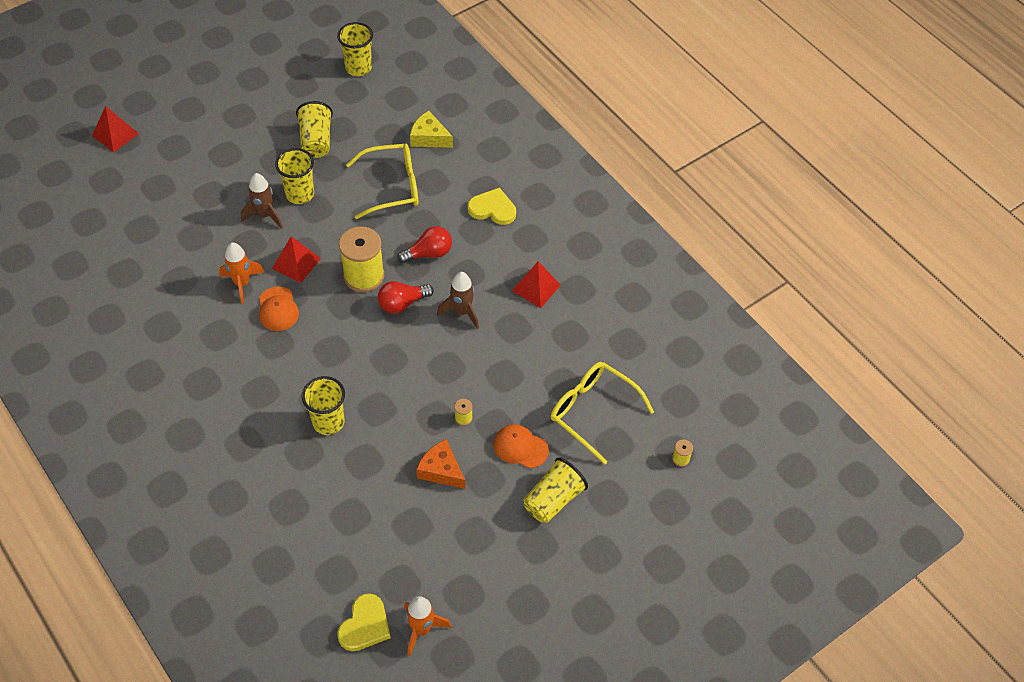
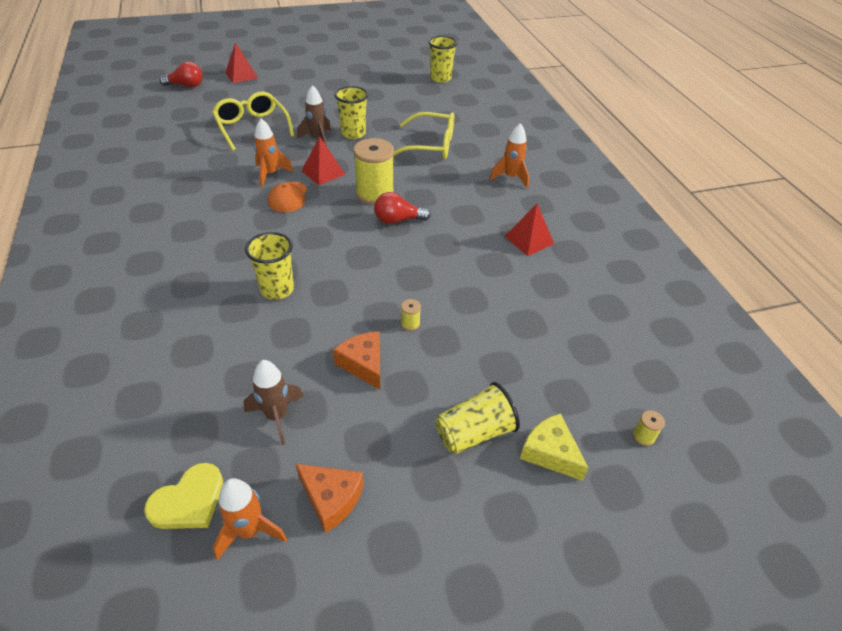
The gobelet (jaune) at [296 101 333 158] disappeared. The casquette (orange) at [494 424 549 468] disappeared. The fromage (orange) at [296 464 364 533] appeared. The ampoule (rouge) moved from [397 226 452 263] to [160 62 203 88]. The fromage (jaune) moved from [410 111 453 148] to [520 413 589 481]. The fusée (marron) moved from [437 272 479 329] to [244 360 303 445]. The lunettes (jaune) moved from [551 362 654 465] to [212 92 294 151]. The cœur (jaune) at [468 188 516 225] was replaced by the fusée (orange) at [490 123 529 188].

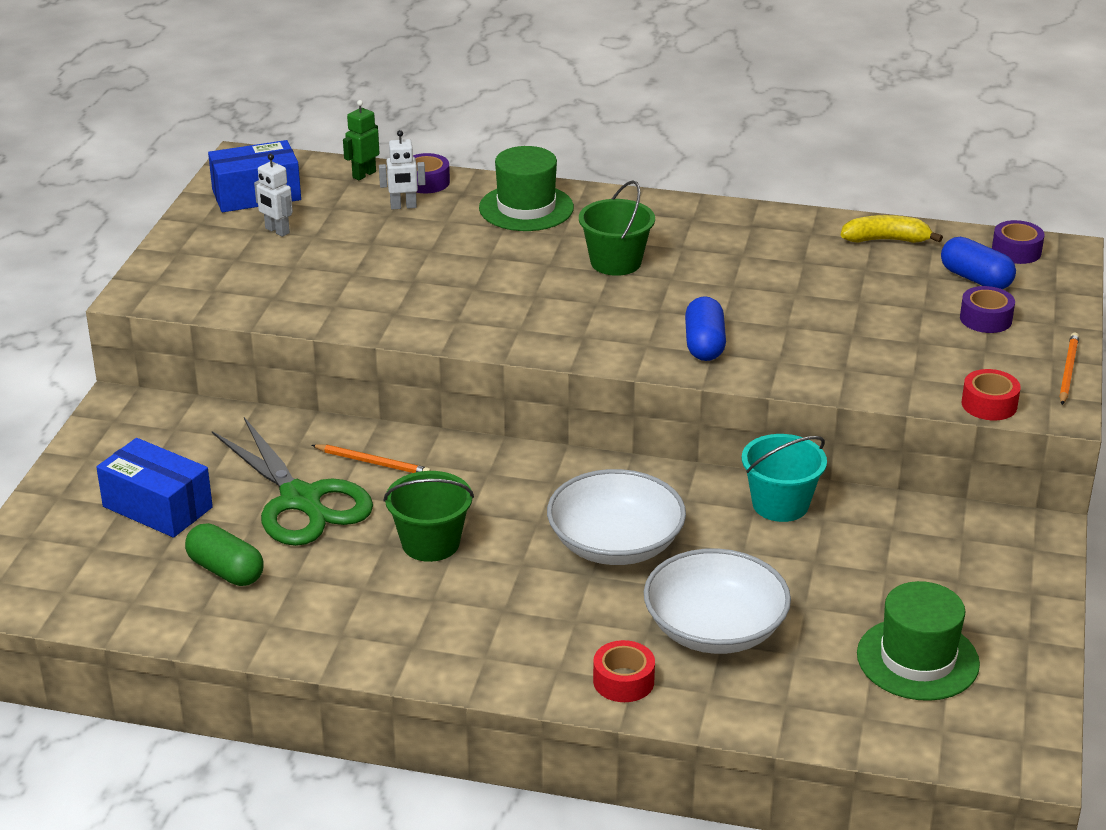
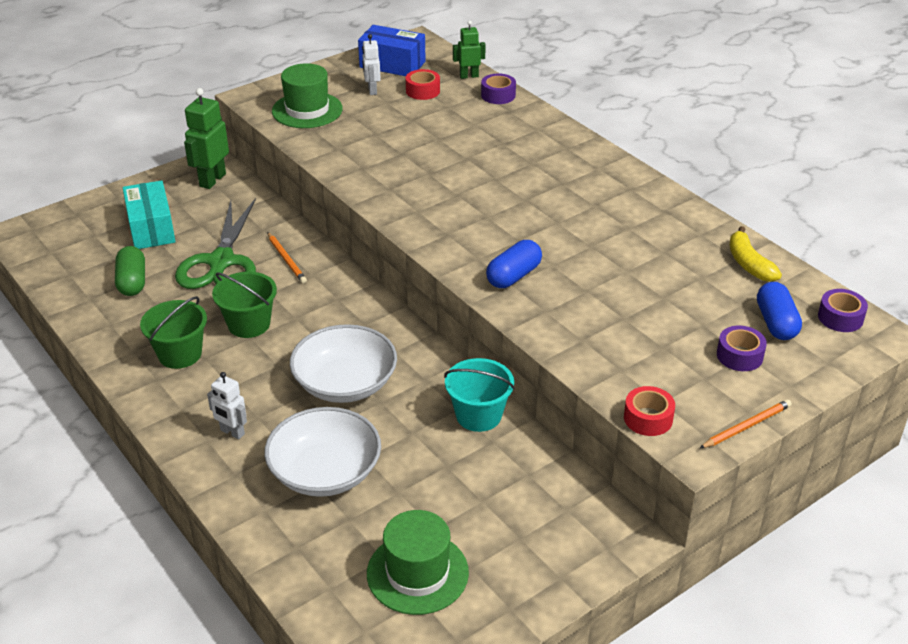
The robot (vert) at [184 88 229 189] appeared. The robot (blanc) moved from [379 130 426 209] to [207 372 247 439]. The chapeau (vert) moved from [479 146 574 231] to [272 63 343 128]. The seau (vert) moved from [579 180 655 276] to [140 296 207 369]. The ruban adhésif (rouge) moved from [593 640 655 702] to [406 69 440 100]. The boîte (bleu) at [96 438 213 538] became the boîte (turquoise) at [123 180 176 249]. The banane (jaune) at [840 215 943 243] turned 150 degrees counterclockwise.

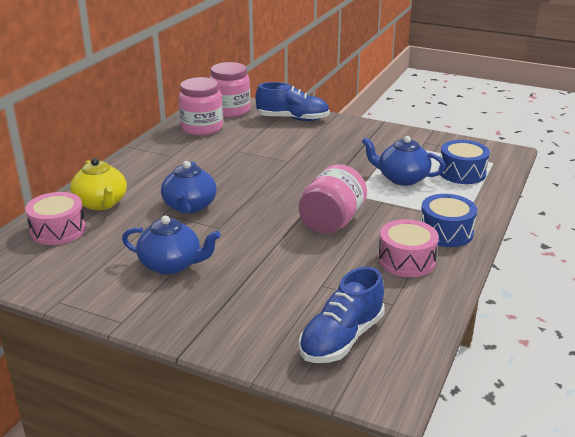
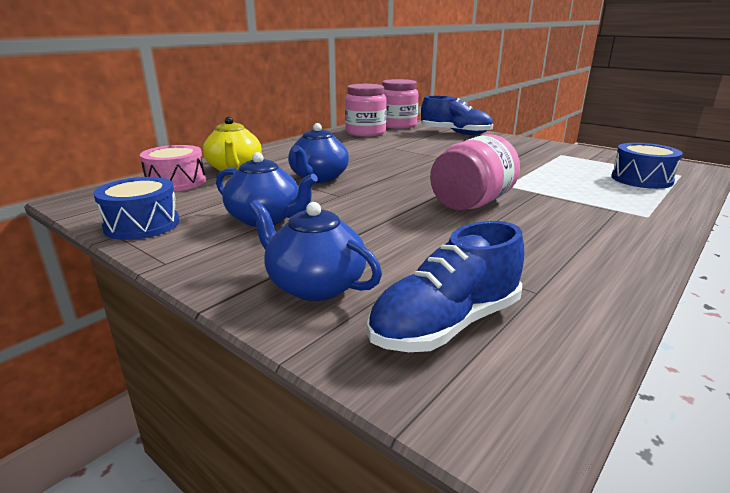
The tambour (rose) at [378 219 439 277] disappeared. The théière (bleu) moved from [362 136 446 186] to [249 200 382 301]. The tambour (bleu) moved from [420 194 477 247] to [93 177 180 240].

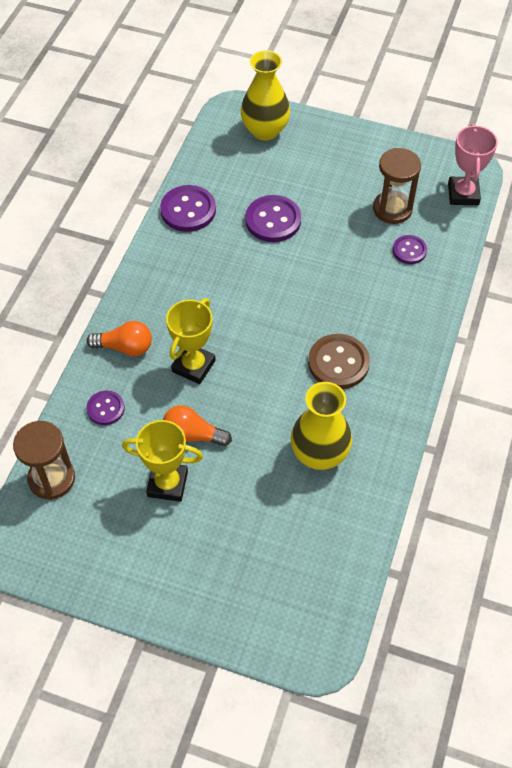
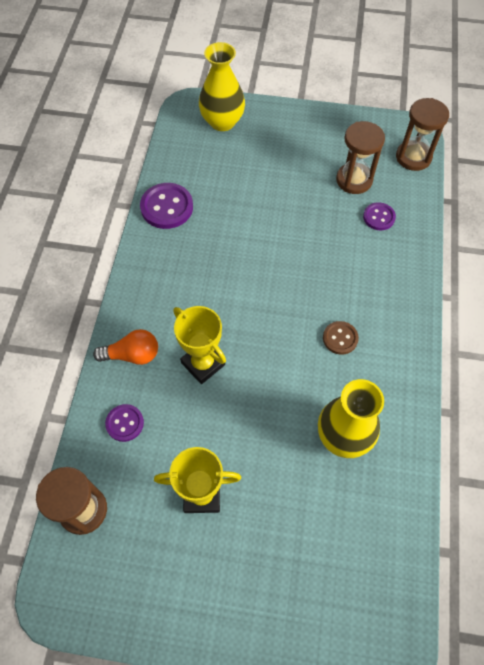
The ampoule (orange) at [163 405 232 446] disappeared. The bouton (violet) at [245 195 301 242] disappeared. The trophée (rose) at [448 124 498 205] was replaced by the sablier (marron) at [396 98 449 171]. The trophée (jaune) at [166 298 216 384] turned 60 degrees counterclockwise. The bouton (marron) at [308 334 370 389] changed to 0.60 times the size.

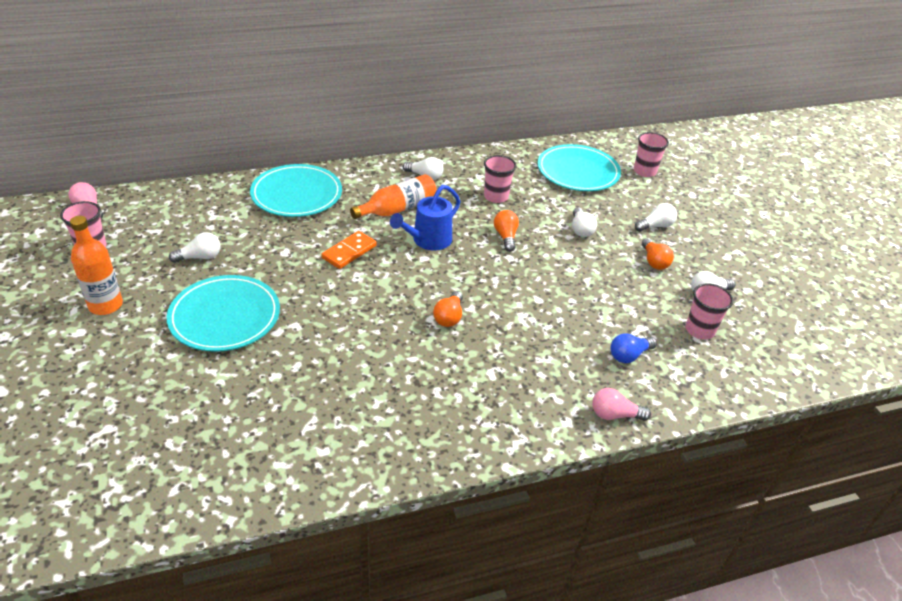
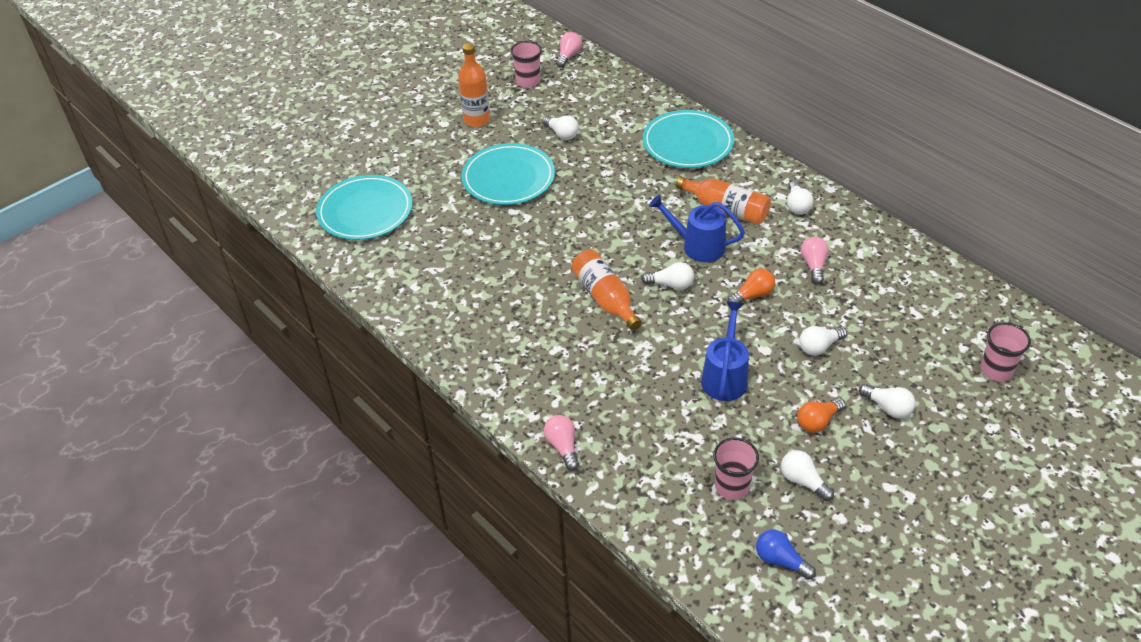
The domino (orange) at [321 231 377 269] disappeared. The ampoule (blanc) at [641 262 694 290] appeared. The arrosoir (bleu) at [701 302 749 401] appeared. The assiette (turquoise) moved from [537 144 621 191] to [316 175 413 240]. The ampoule (bleu) moved from [610 333 657 363] to [756 530 816 580]. The ampoule (orange) at [433 291 463 327] was replaced by the bouteille (orange) at [571 250 642 331]. The gobelet (rose) at [484 155 517 203] was replaced by the ampoule (rose) at [801 237 829 284].

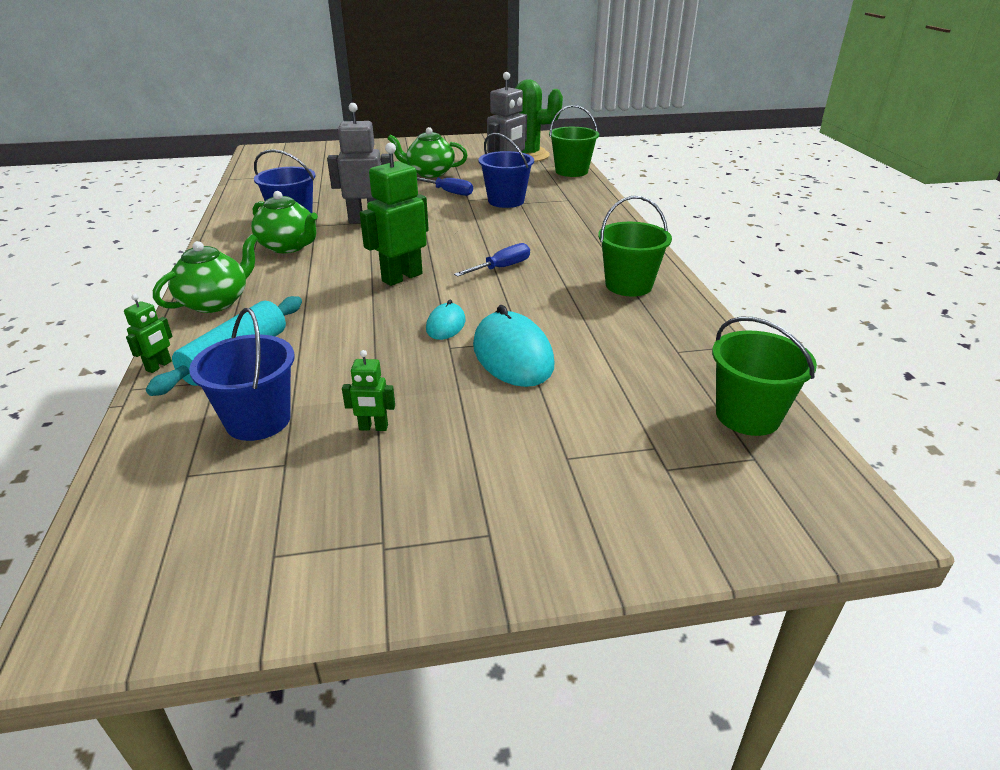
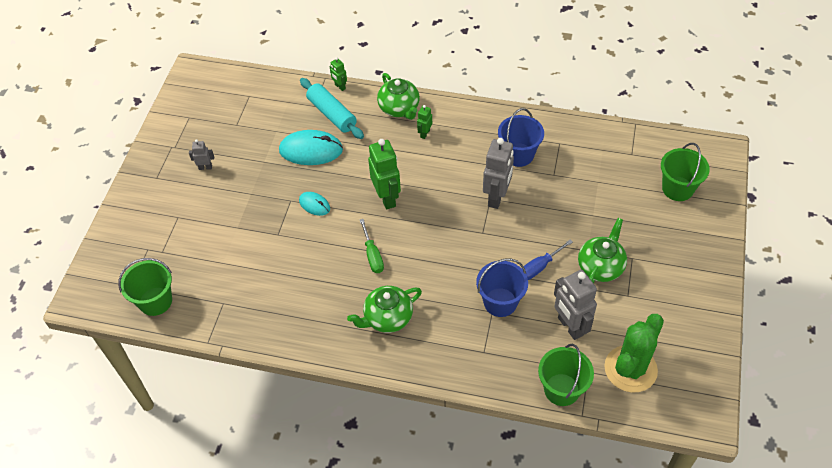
The seau (bleu) at [189 308 295 441] disappeared. The robot (gris) at [189 139 214 170] appeared. The théière (vert) moved from [251 191 318 253] to [347 286 422 333]. The robot (vert) moved from [342 350 395 431] to [417 105 432 139]. The souris (turquoise) moved from [473 305 554 387] to [279 130 343 165]. The seau (vert) moved from [598 196 672 297] to [661 143 710 201]. The tournevis (bleu) at [454 243 530 277] became the tournevis (vert) at [360 219 384 273].

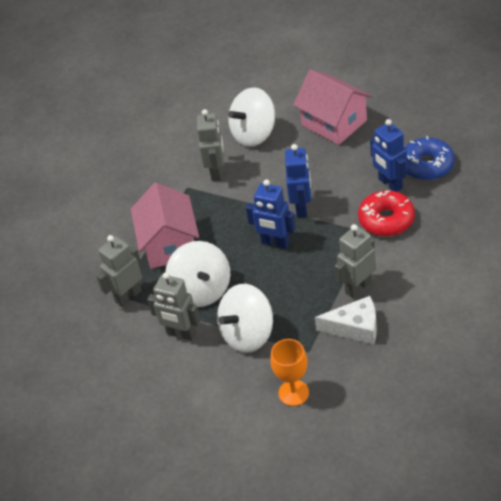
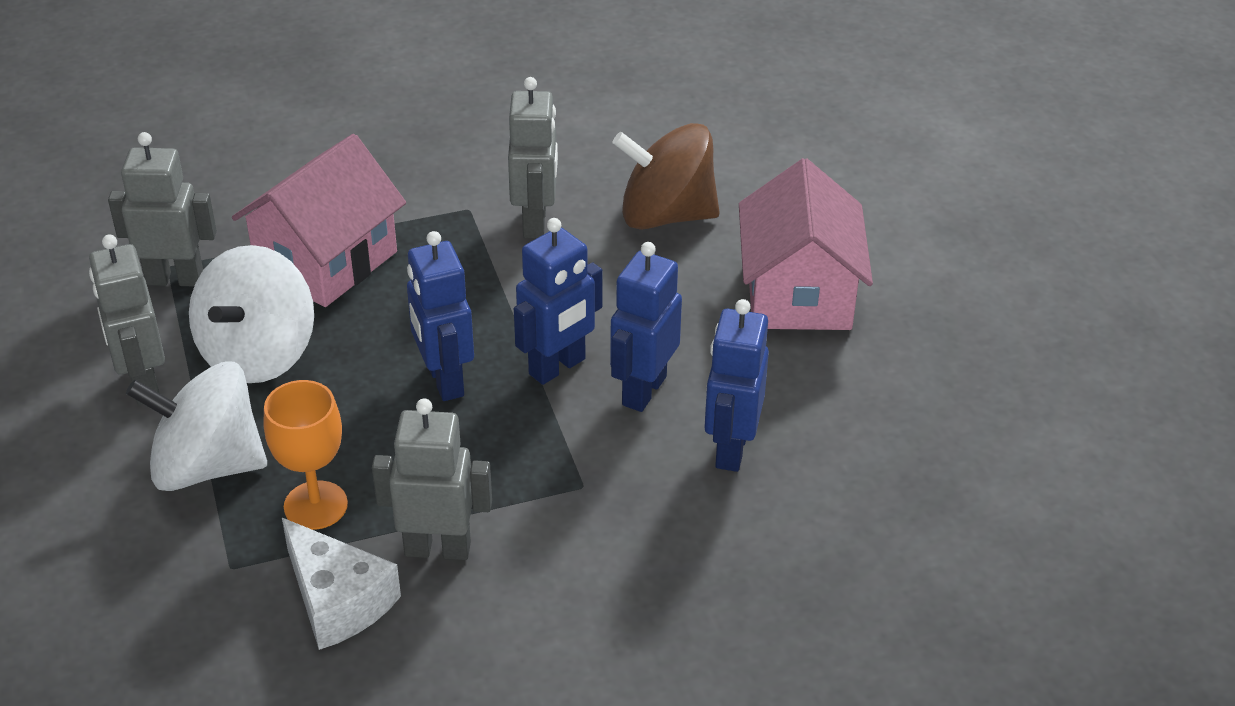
The beignet (rouge) at [358 191 415 236] disappeared. The beignet (bleu) at [405 136 455 181] disappeared. The robot (bleu) at [610 242 682 412] appeared. The verre à pied (orange) moved from [270 339 309 406] to [264 380 348 530]. The toupie (blanc) at [228 87 275 147] became the toupie (marron) at [612 123 720 230]. The robot (gris) at [197 109 224 181] turned 45 degrees counterclockwise.

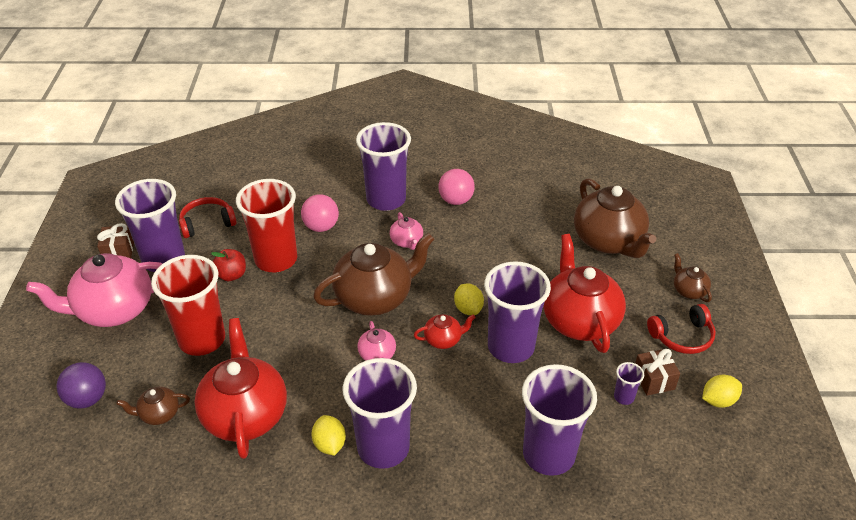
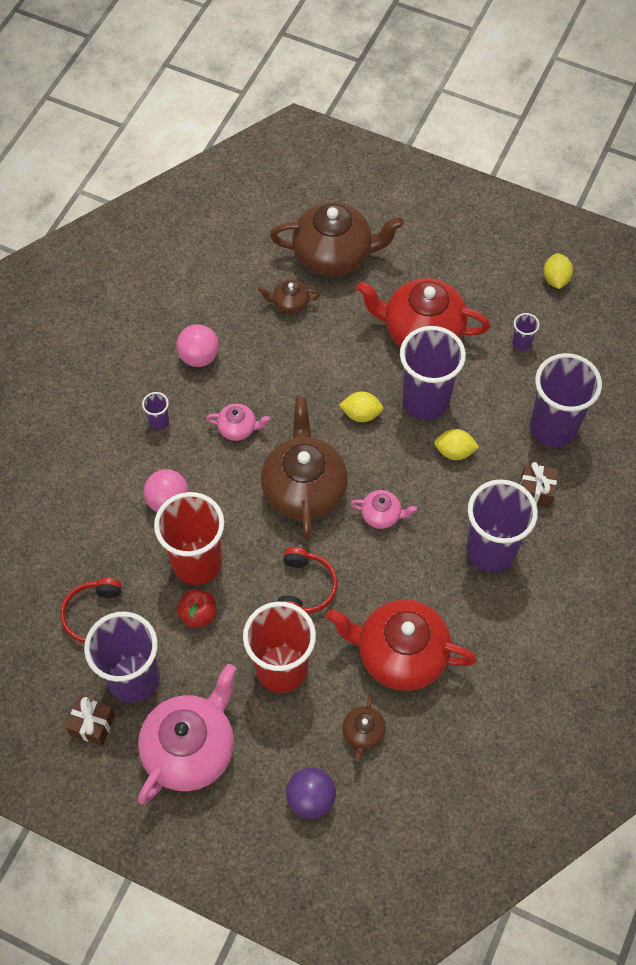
The théière (rouge) at [414 314 476 349] disappeared. The citron (jaune) moved from [311 415 346 456] to [434 429 479 460]. The cadeau (marron) moved from [635 349 680 396] to [520 462 558 508]. The casque audio (rouge) moved from [647 304 716 354] to [278 547 337 614]. The théière (marron) moved from [674 253 712 302] to [258 279 320 314]. The théière (rose) at [26 253 163 327] turned 150 degrees counterclockwise. The gobelet (violet) at [356 122 411 211] changed to 0.41 times the size.

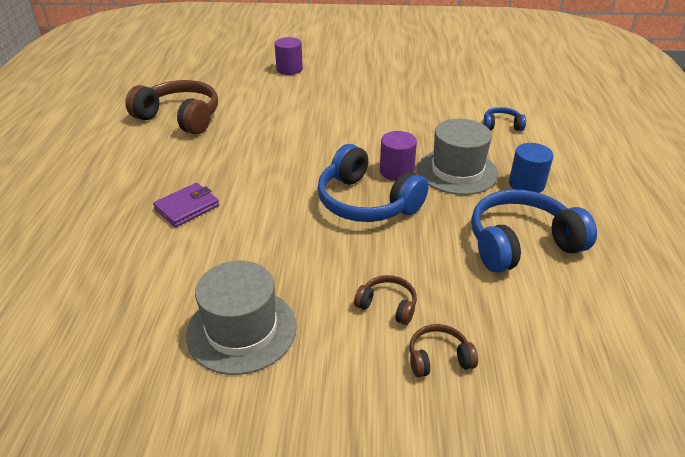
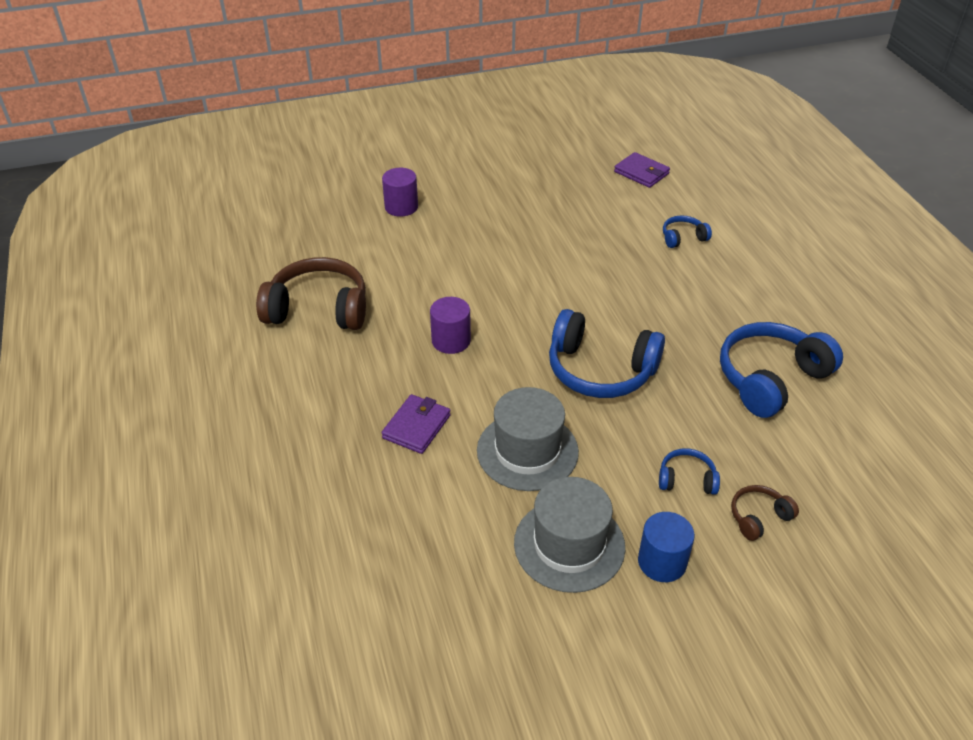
The portefeuille (violet) at [614 152 670 188] appeared. The cylindre (violet) moved from [380 131 417 181] to [430 297 471 354]. The chapeau (gris) moved from [418 119 498 195] to [477 387 579 491]. The cylindre (bleu) moved from [509 143 554 193] to [638 512 695 582]. The casque audio (marron) at [354 275 417 325] became the casque audio (bleu) at [659 448 720 495].

